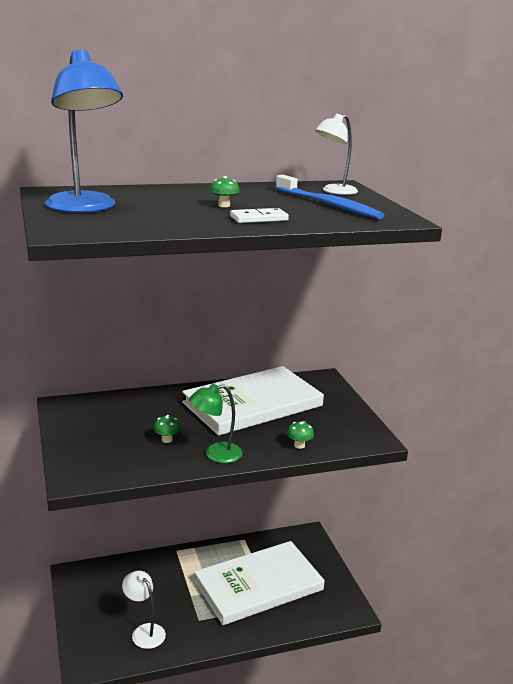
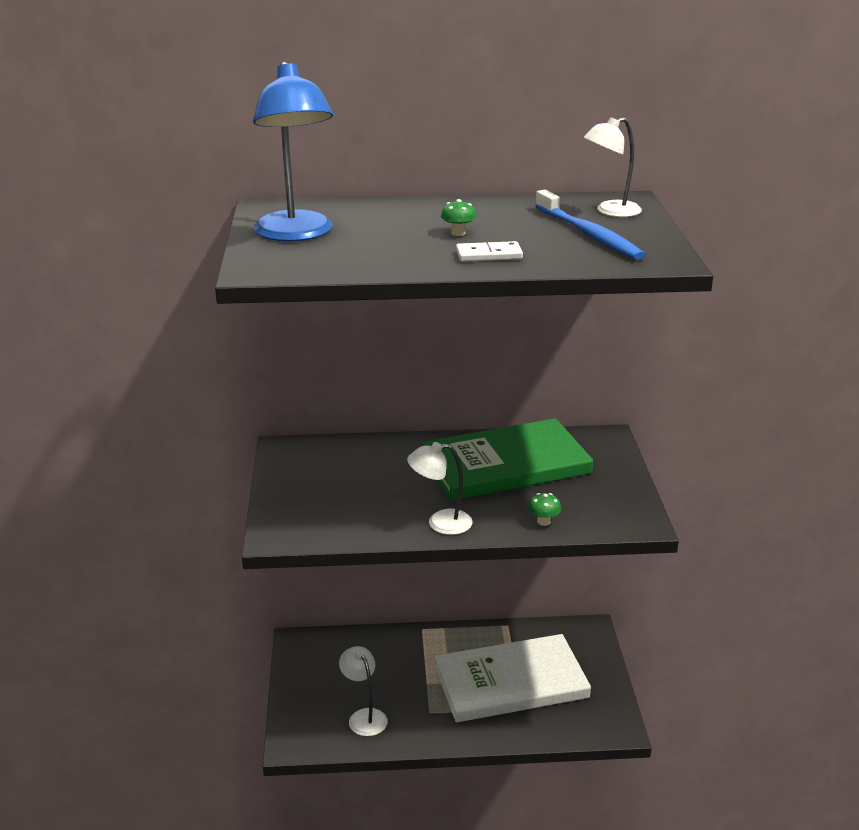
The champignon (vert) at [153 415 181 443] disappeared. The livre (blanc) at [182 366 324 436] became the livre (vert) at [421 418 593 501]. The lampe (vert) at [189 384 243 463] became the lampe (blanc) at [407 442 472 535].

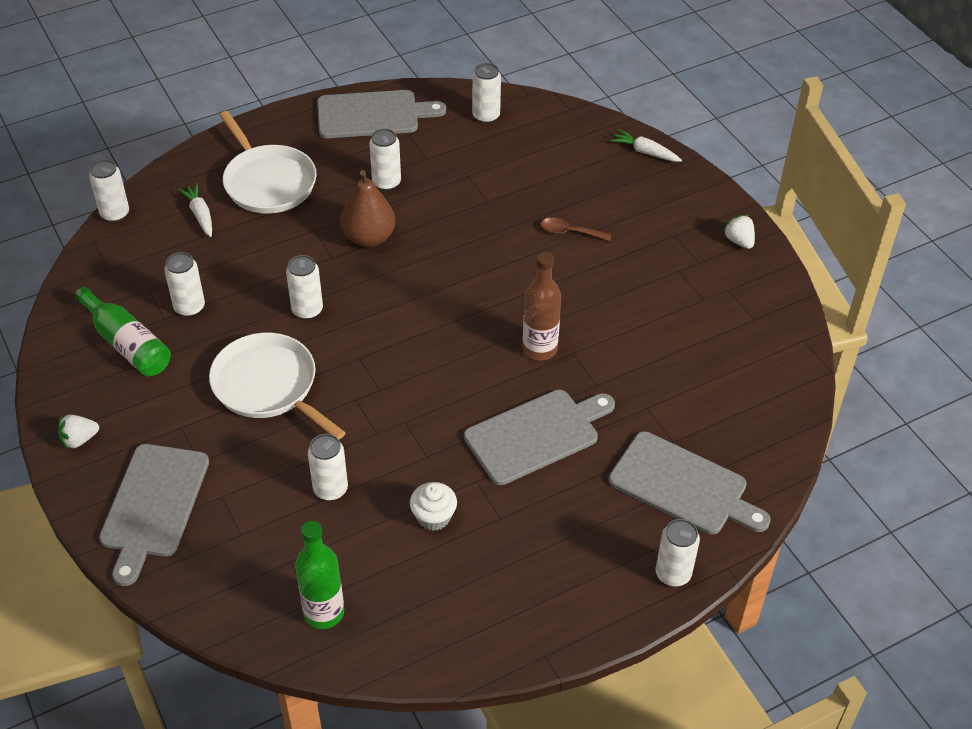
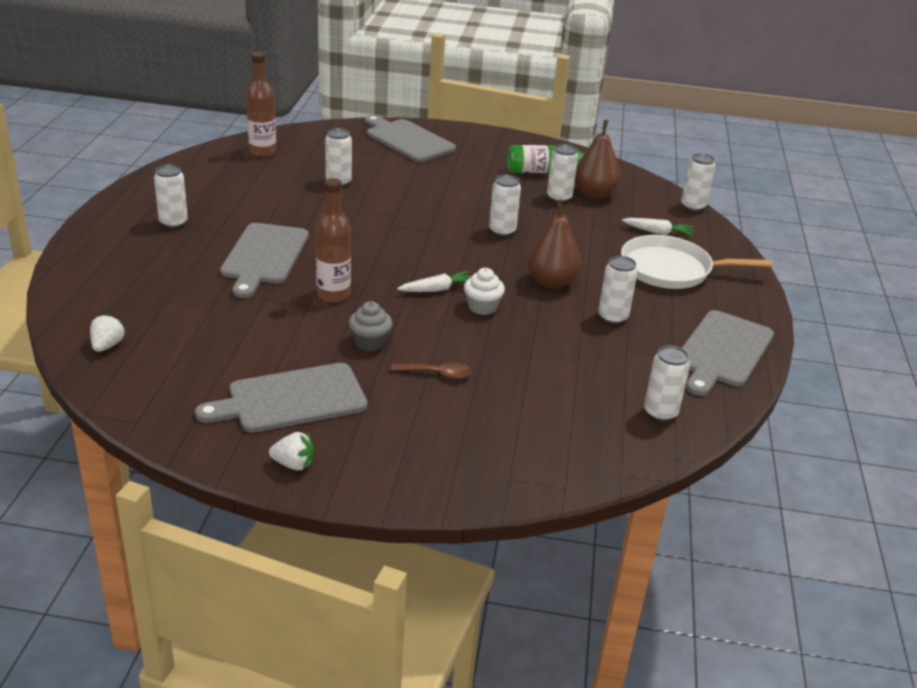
The poêle (blanc) at [209 333 346 439] disappeared. The muffin (gris) at [349 301 393 351] appeared. The poire (marron) at [575 120 620 199] appeared. The fraise (blanc) moved from [58 415 99 449] to [90 313 126 352]. The muffin (blanc) moved from [410 482 457 531] to [464 268 505 315]. The planche à découper (gris) moved from [609 431 771 534] to [195 363 368 433]. The carotte (blanc) moved from [610 129 682 162] to [397 271 472 292]. The canette (blanc) moved from [655 519 700 586] to [154 164 188 228]. The bouteille (vert) at [295 521 344 629] became the bouteille (marron) at [246 52 276 157]. The cuillère (marron) at [541 218 612 241] turned 45 degrees clockwise.

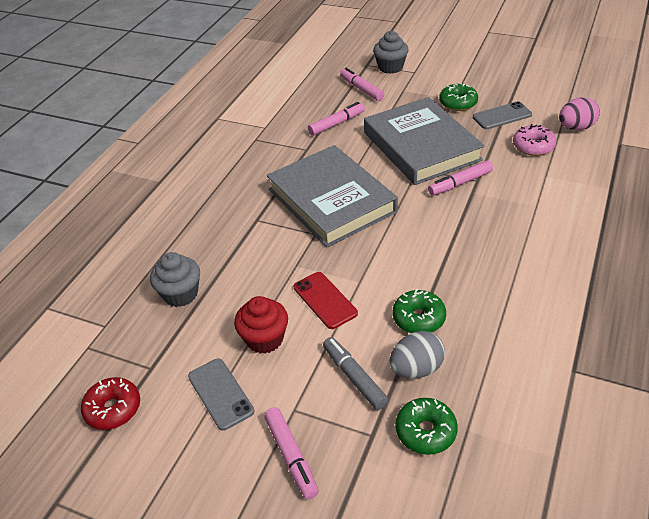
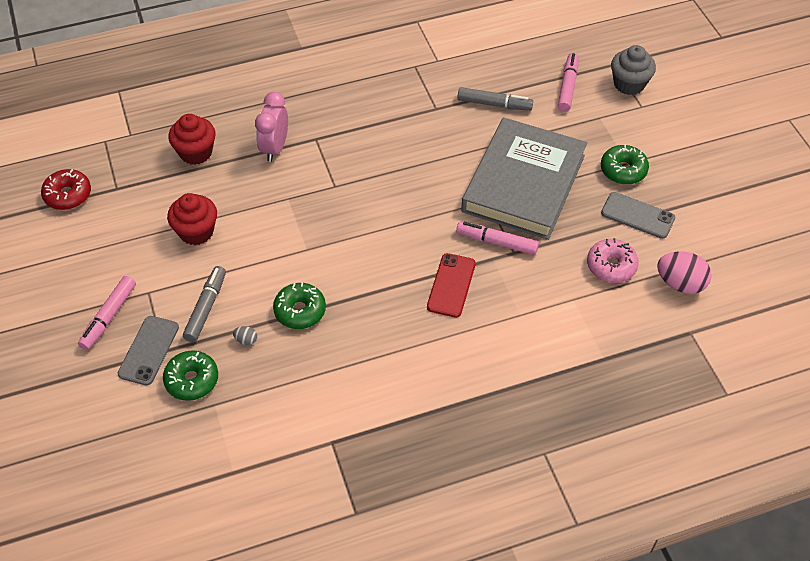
The livre (gris) at [267 145 398 247] disappeared. The réveil (rose) at [255 92 288 162] appeared. The téléphone (gris) moved from [188 359 255 431] to [118 316 179 385]. The téléphone (rouge) moved from [293 272 358 329] to [427 253 476 318]. The muffin (gris) at [150 252 200 307] became the muffin (rouge) at [168 114 216 165]. The feutre (rose) at [308 102 365 136] became the feutre (gris) at [457 87 533 111]. The œuf (gris) at [390 331 445 379] changed to 0.44 times the size.

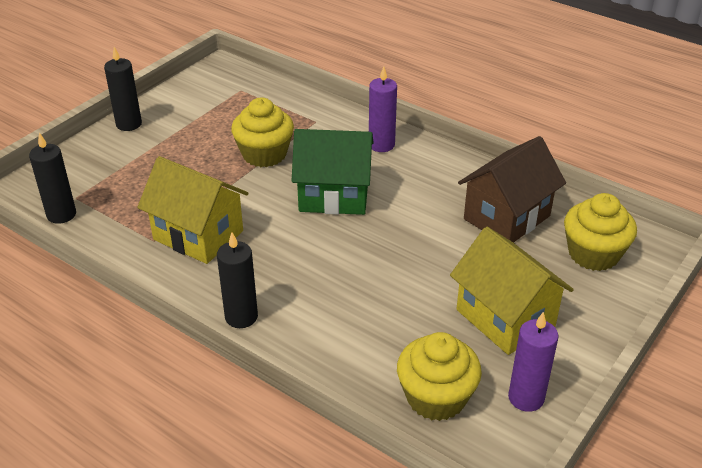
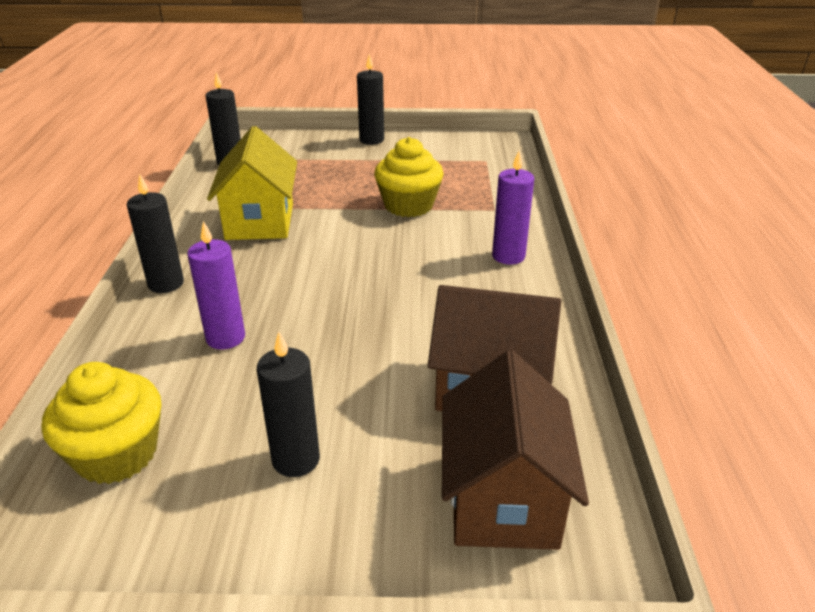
The maison (vert) at [292 129 374 215] disappeared. The bougie (violet) moved from [508 312 559 412] to [187 221 245 350]. The maison (jaune) at [450 227 574 355] was replaced by the bougie (noir) at [257 332 320 477]. The muffin (jaune) at [564 193 637 271] was replaced by the maison (marron) at [442 350 589 550].

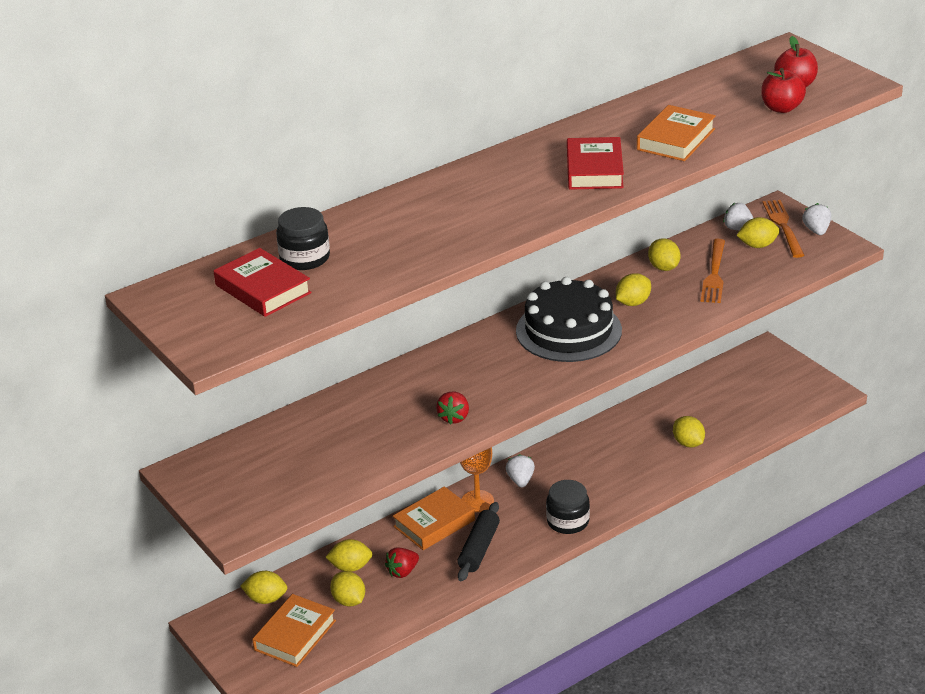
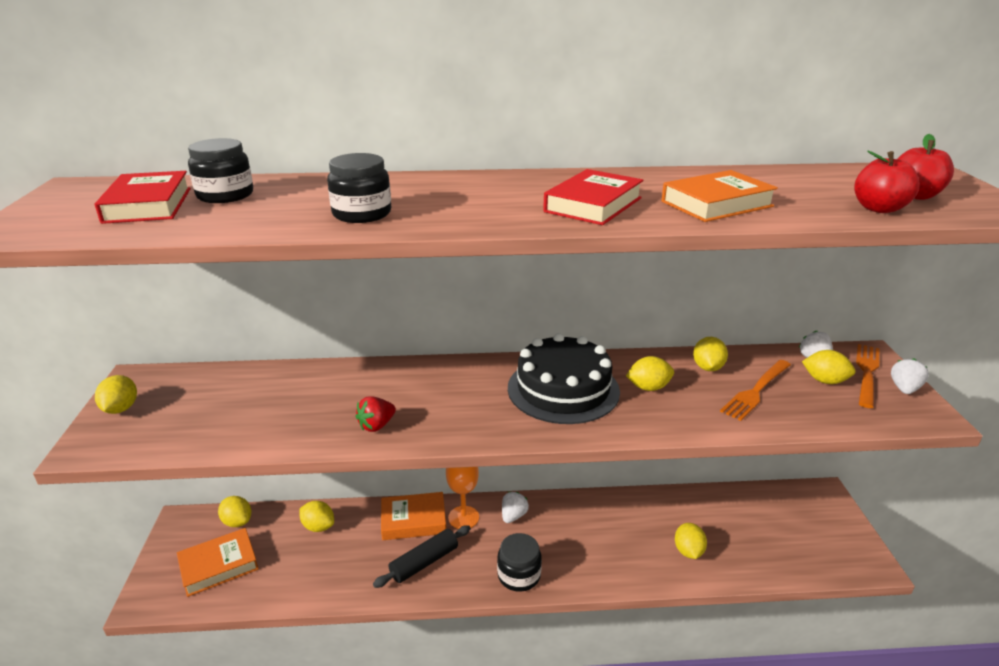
The fraise (rouge) at [385 547 419 578] disappeared. The bocal (noir) at [327 153 391 223] appeared. The citron (jaune) moved from [330 571 365 607] to [95 375 137 414].

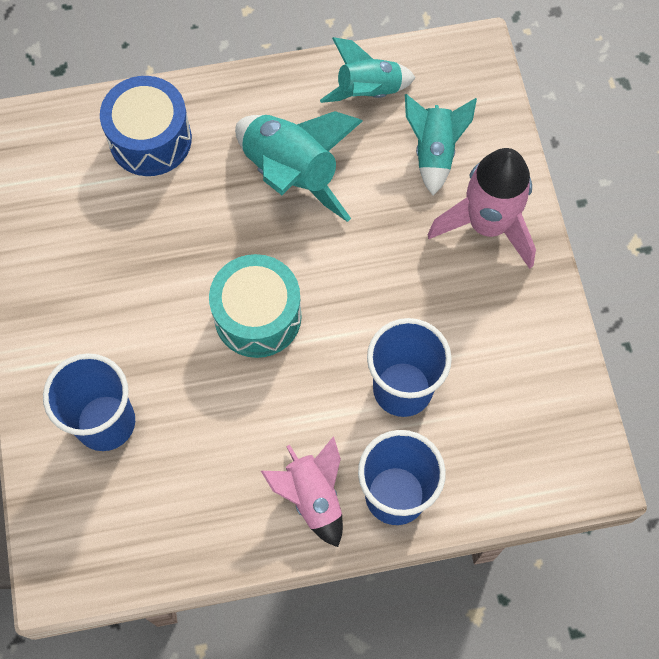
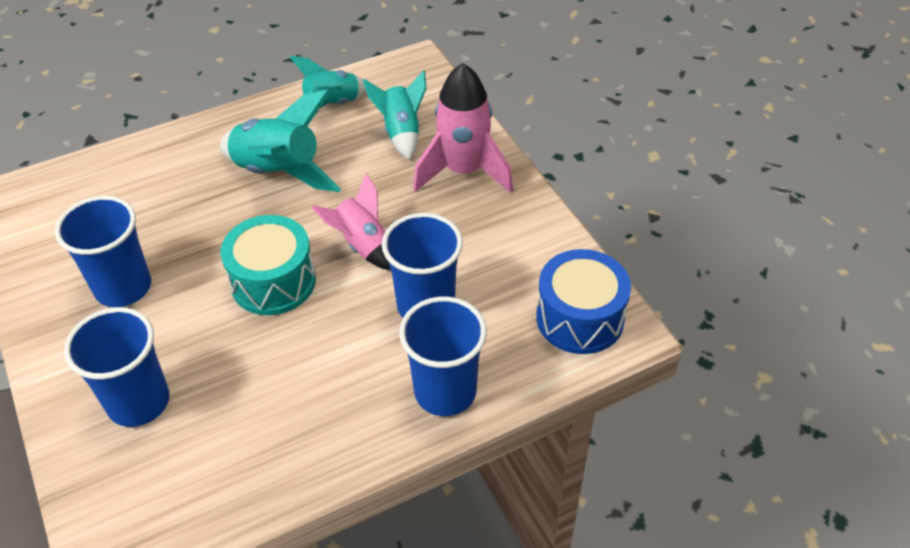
The gobelet (bleu) at [55 196 151 307] appeared. The tambour (bleu) moved from [100 76 192 176] to [536 249 631 354]. The fusée (rose) moved from [261 436 343 547] to [311 173 391 270].

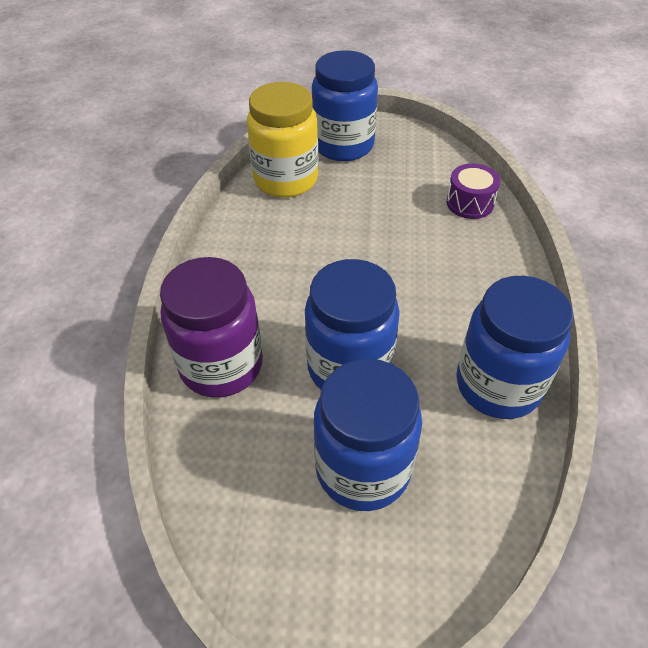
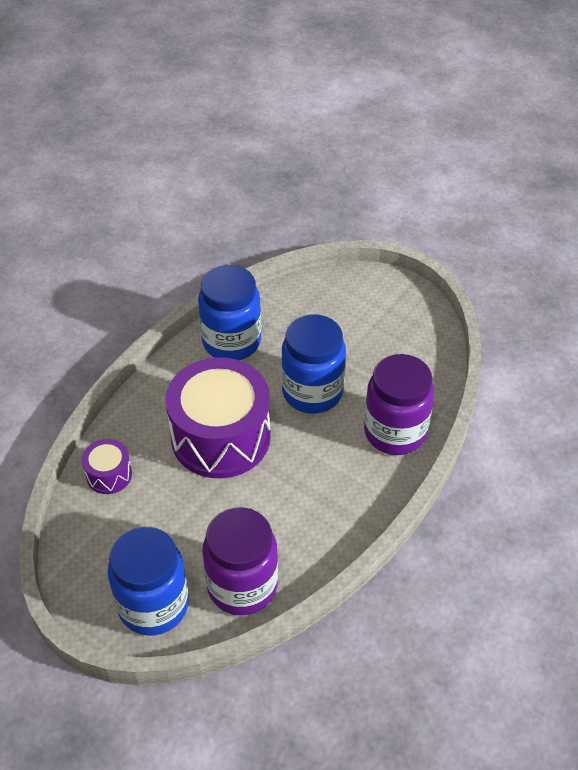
The bocal (bleu) at [314 359 422 511] disappeared. The tambour (violet) at [165 357 271 478] appeared. The bocal (jaune) at [247 82 318 198] became the bocal (violet) at [202 507 278 615].

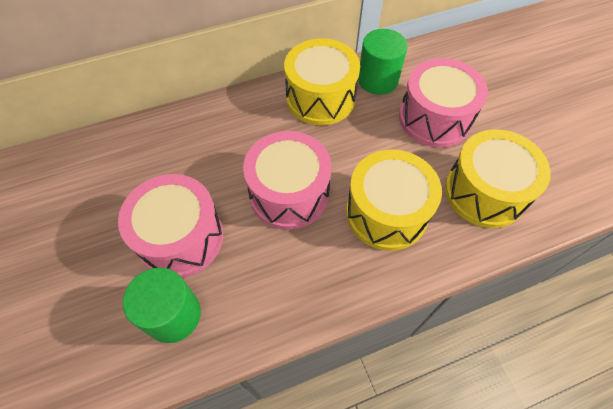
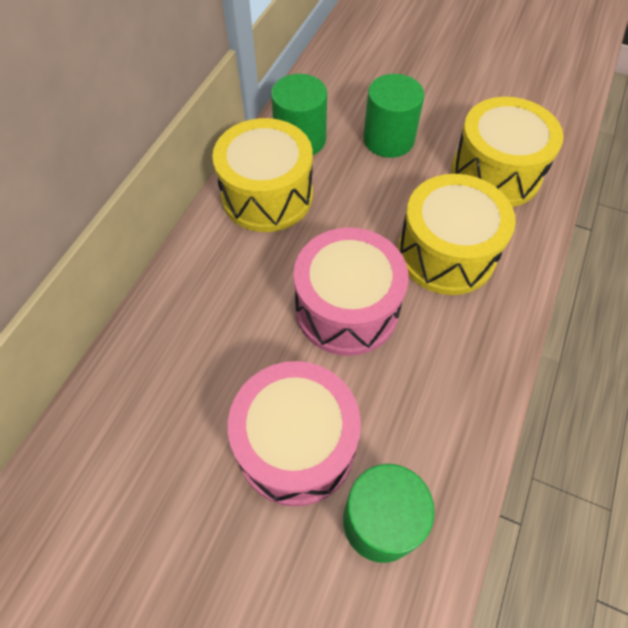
The tambour (rose) at [399 58 488 148] was replaced by the cylindre (vert) at [363 74 424 158].

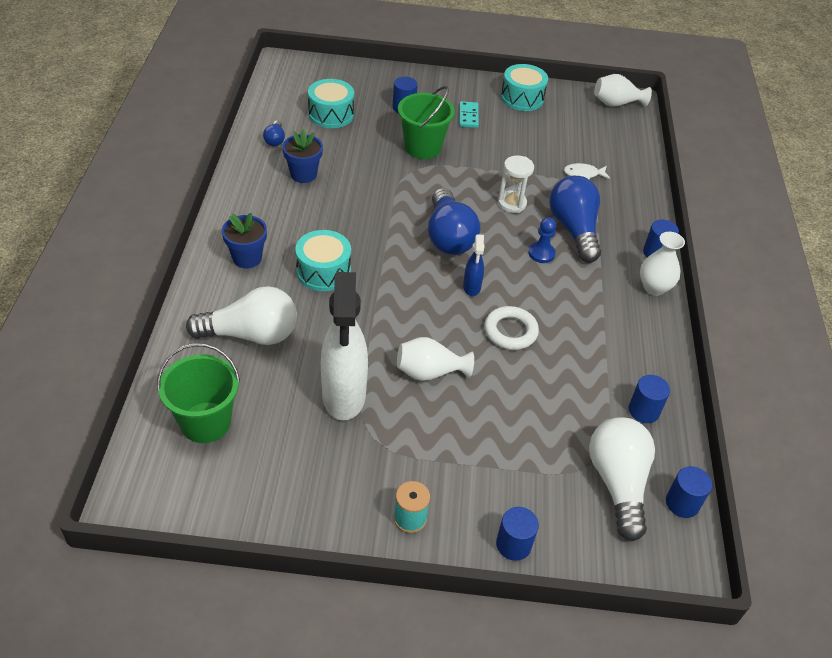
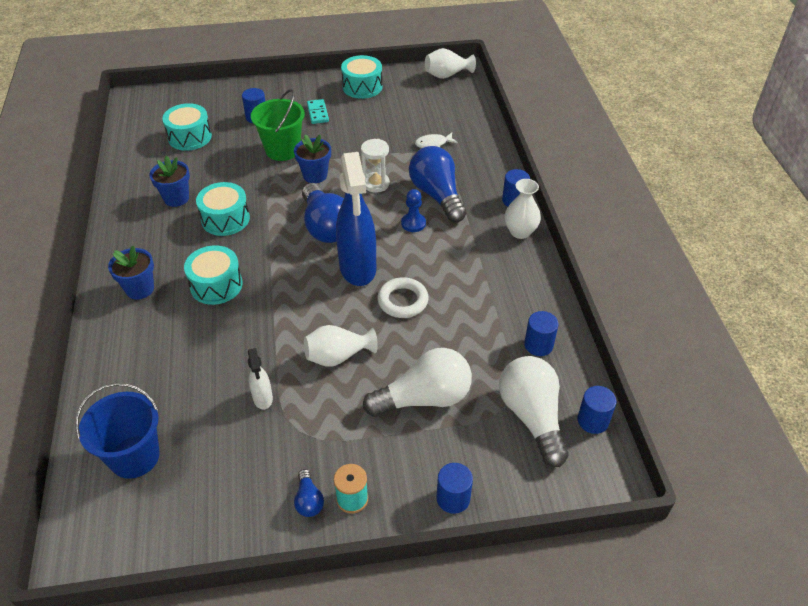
The tambour (turquoise) at [196 182 250 236] appeared. The pot de fleurs (bleu) at [294 135 331 183] appeared. The ampoule (blanc) moved from [186 286 297 345] to [363 348 472 417]. The ampoule (bleu) moved from [263 120 285 146] to [294 469 324 517]. The seau (vert) at [157 343 240 443] became the seau (bleu) at [75 383 160 479]. The vaporisateur (blanc) at [321 272 368 420] changed to 0.46 times the size. The vaporisateur (bleu) at [463 234 485 296] changed to 2.16 times the size.

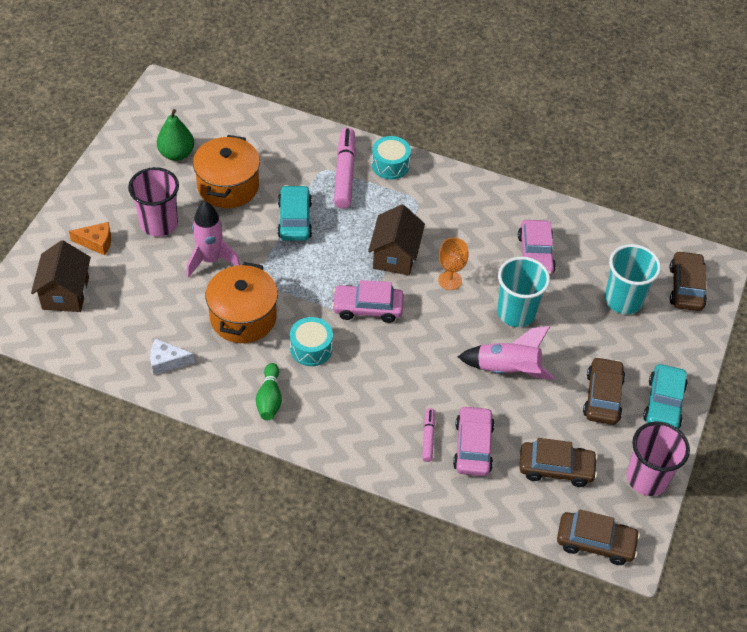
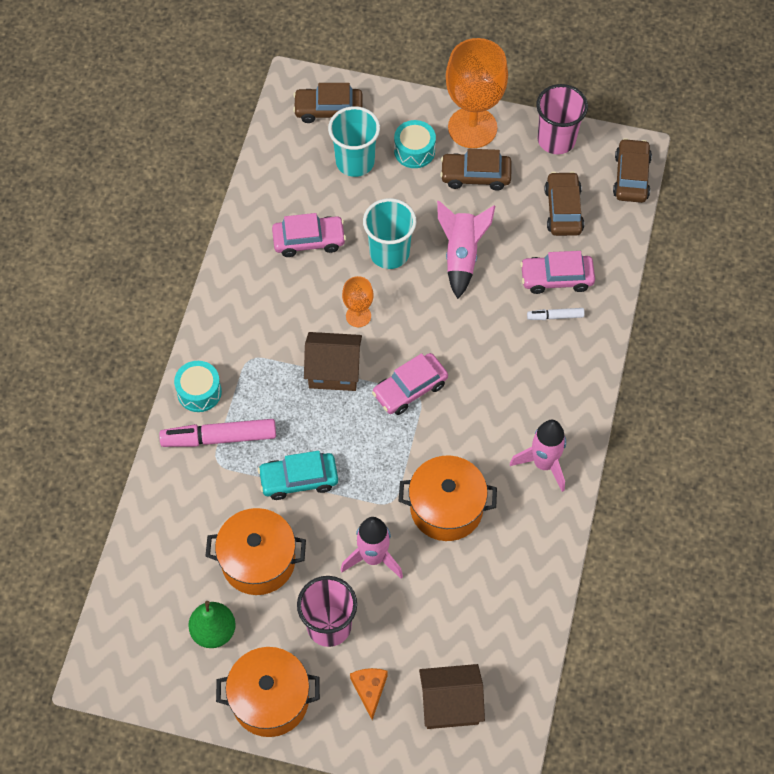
The fromage (blanc) at [150 339 195 375] disappeared. The marmite (orange) at [216 647 320 737] appeared. The tambour (turquoise) moved from [290 317 333 366] to [394 120 436 168]. The quille (vert) at [256 363 282 420] was replaced by the fusée (rose) at [510 420 566 492]. The voiture (turquoise) at [643 364 688 429] was replaced by the verre à pied (orange) at [446 38 508 148]. The feutre (rose) at [422 408 435 462] became the feutre (blanc) at [527 308 585 320]. The voiture (rose) at [332 280 404 323] turned 60 degrees clockwise.

